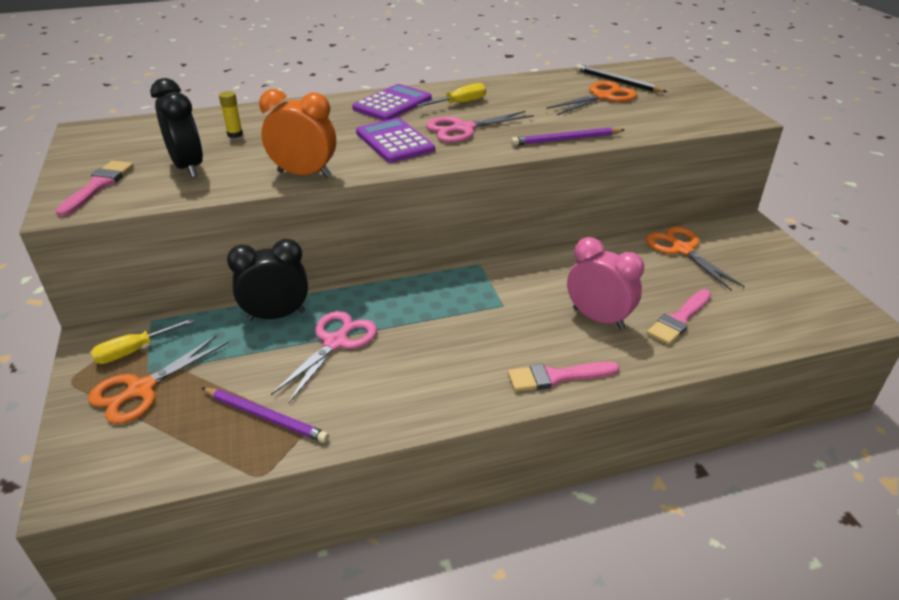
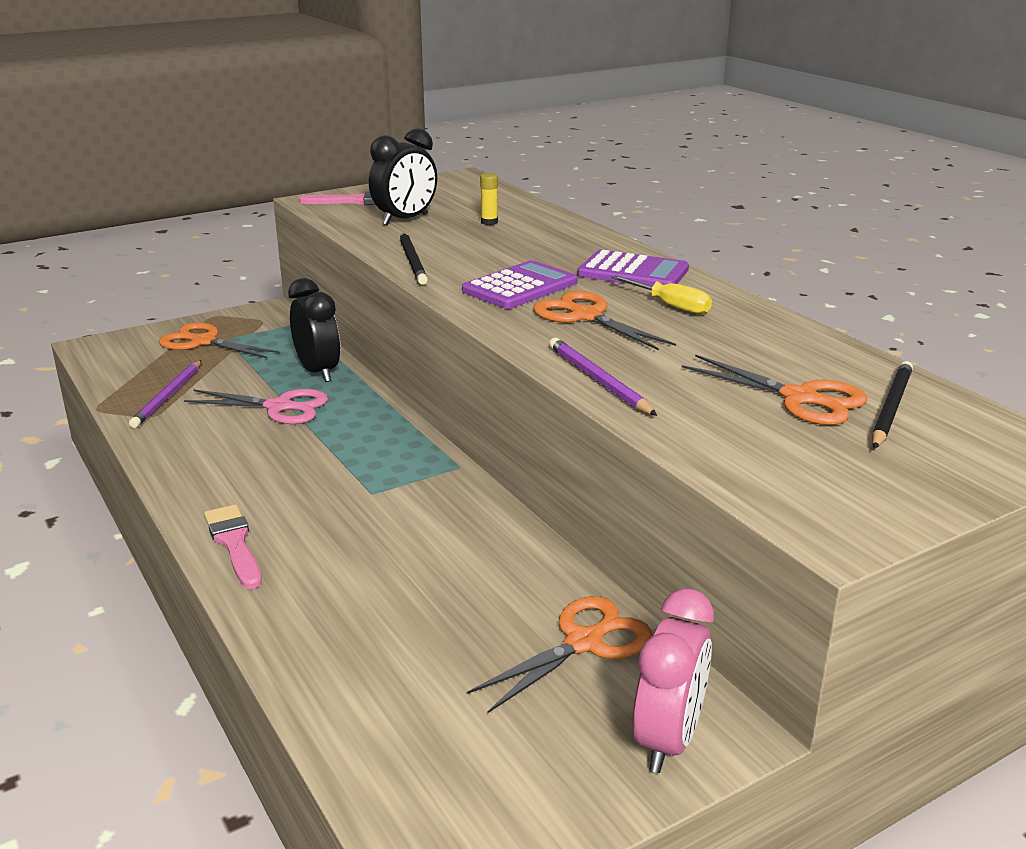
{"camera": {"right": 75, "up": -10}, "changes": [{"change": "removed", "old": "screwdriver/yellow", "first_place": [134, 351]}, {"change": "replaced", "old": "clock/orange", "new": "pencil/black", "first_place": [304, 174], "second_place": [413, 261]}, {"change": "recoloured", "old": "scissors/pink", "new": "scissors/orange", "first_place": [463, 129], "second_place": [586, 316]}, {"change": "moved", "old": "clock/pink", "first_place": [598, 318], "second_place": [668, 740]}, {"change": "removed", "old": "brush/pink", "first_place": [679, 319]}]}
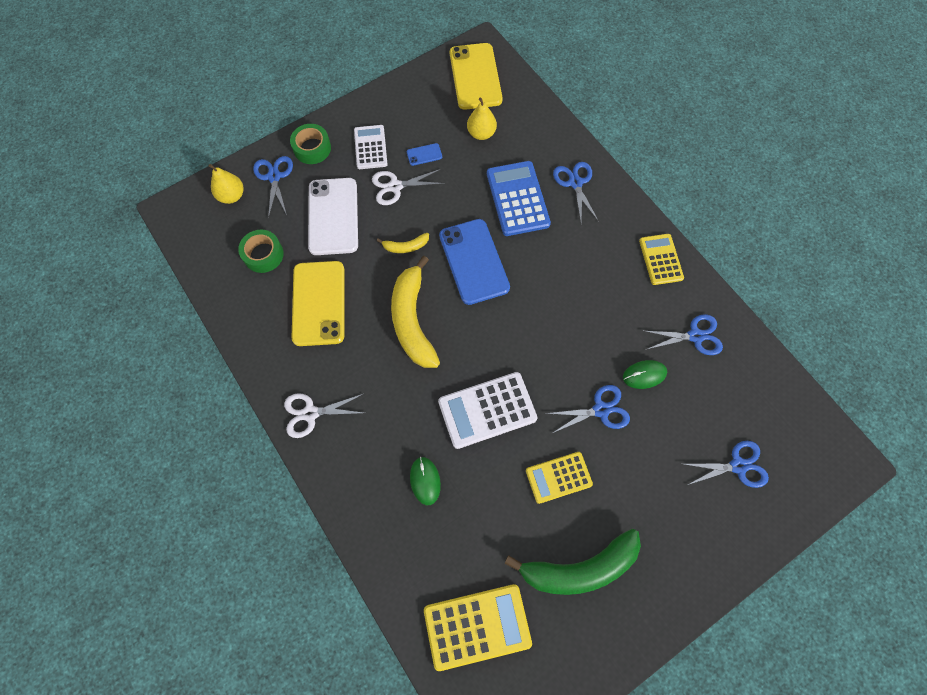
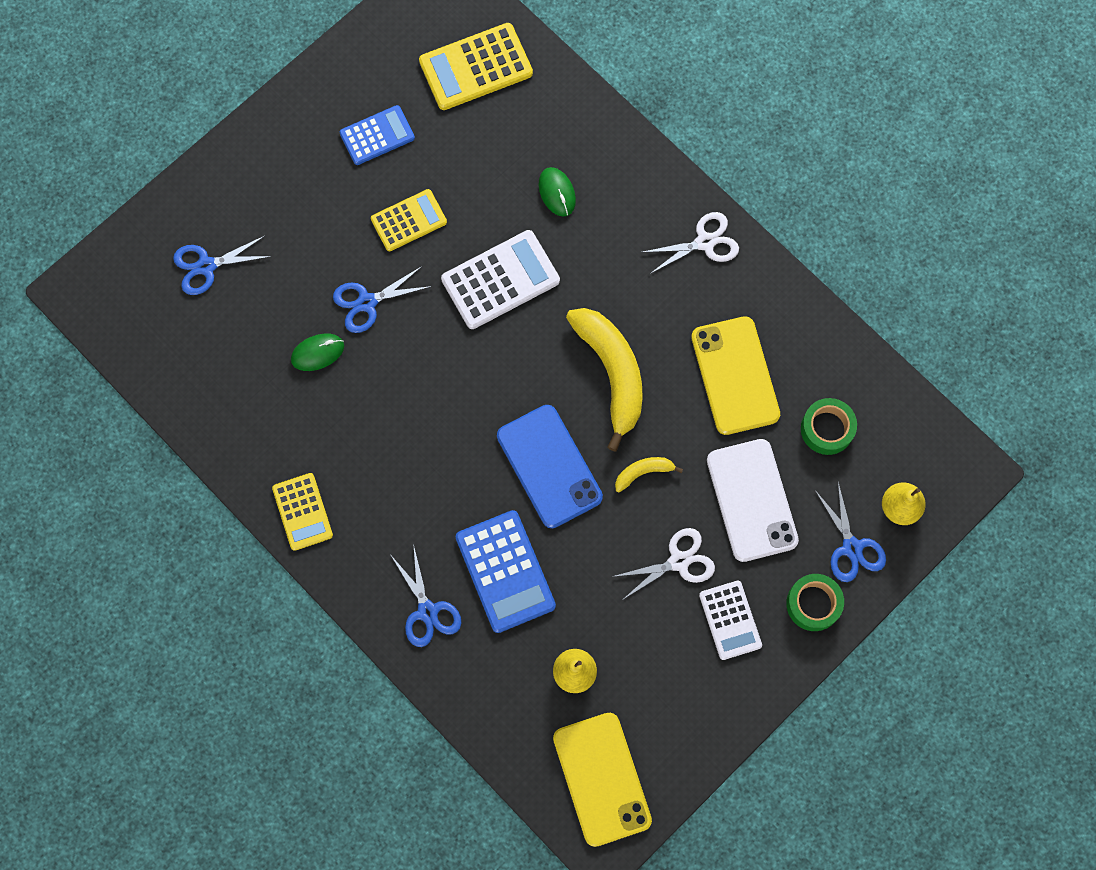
{"camera": {"right": 170, "up": 5}, "changes": [{"change": "removed", "old": "phone/blue", "first_place": [424, 154]}, {"change": "replaced", "old": "banana/green", "new": "calculator/blue", "first_place": [579, 568], "second_place": [377, 135]}, {"change": "removed", "old": "scissors/blue", "first_place": [695, 336]}]}
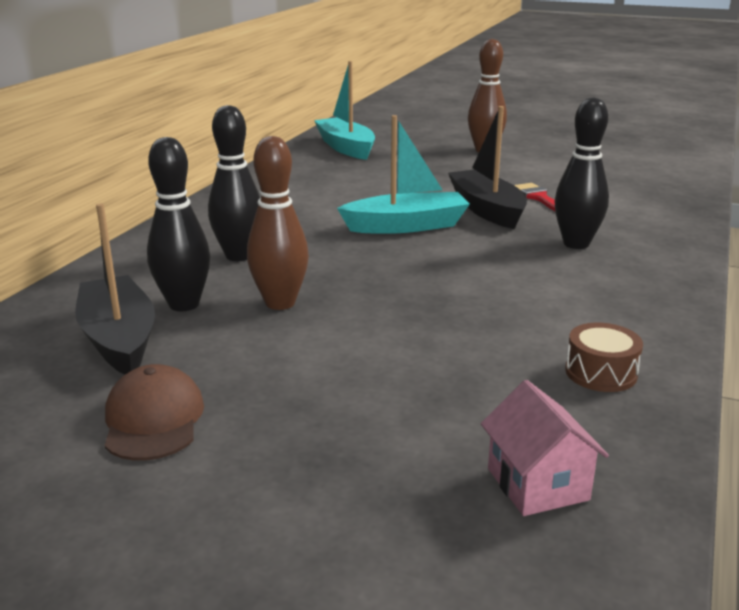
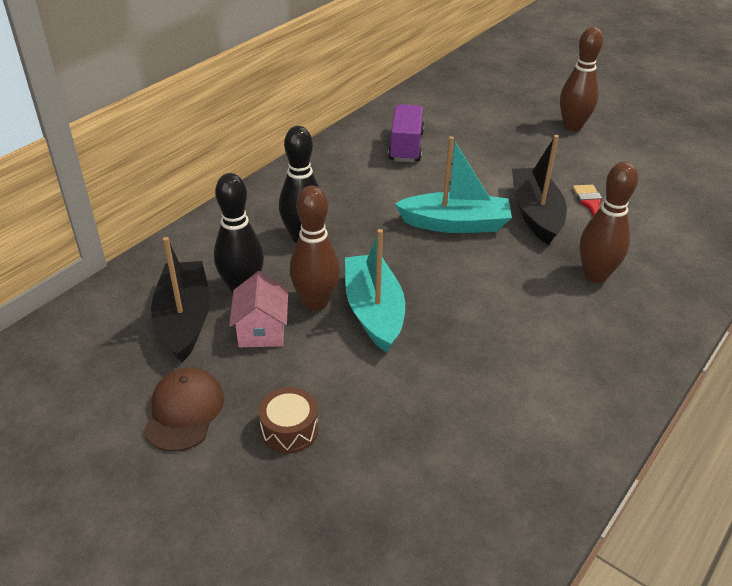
{"camera": {"right": 15, "up": 15}, "changes": [{"change": "moved", "old": "boat/turquoise", "first_place": [346, 148], "second_place": [374, 311]}, {"change": "moved", "old": "house/pink", "first_place": [537, 484], "second_place": [262, 330]}, {"change": "recoloured", "old": "bowling pin/black", "new": "bowling pin/brown", "first_place": [576, 244], "second_place": [595, 275]}, {"change": "moved", "old": "drum/brown", "first_place": [601, 373], "second_place": [289, 429]}, {"change": "added", "new": "truck/purple", "second_place": [406, 146]}]}
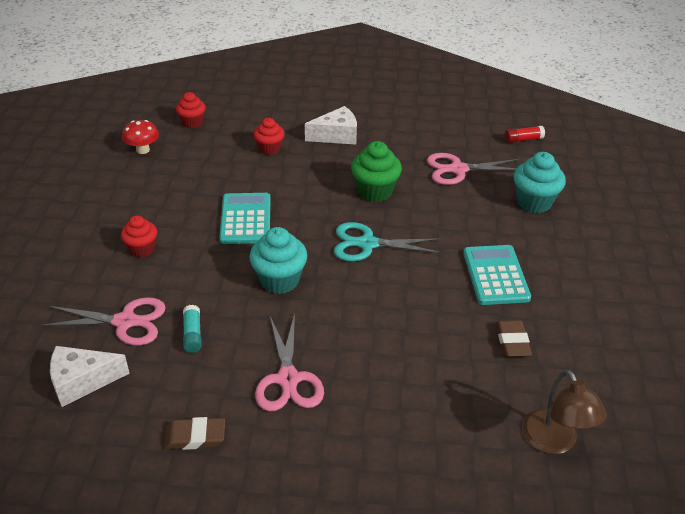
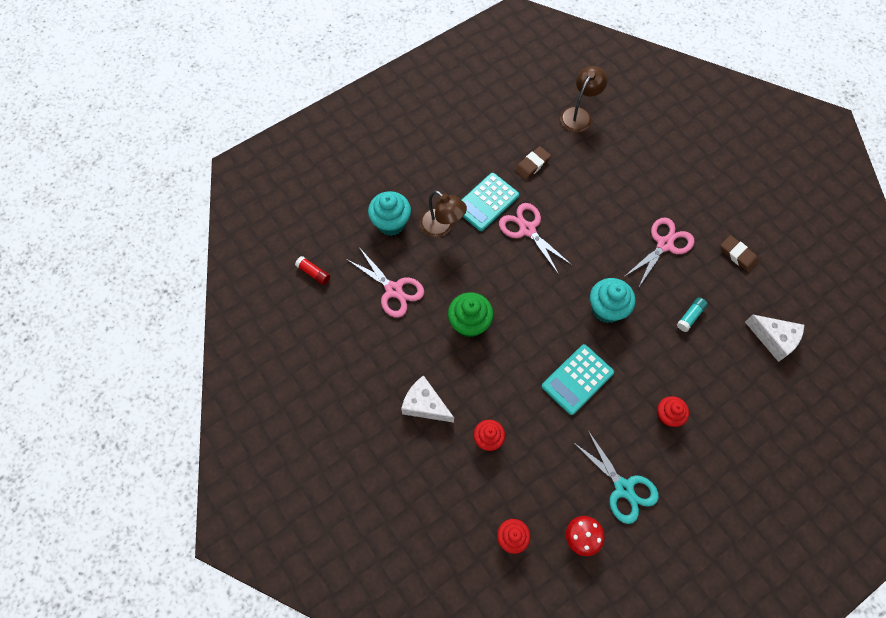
{"camera": {"right": -130, "up": 25}, "changes": [{"change": "moved", "old": "scissors/pink", "first_place": [125, 322], "second_place": [527, 229]}, {"change": "moved", "old": "scissors/turquoise", "first_place": [367, 244], "second_place": [623, 488]}, {"change": "added", "new": "lamp/brown", "second_place": [442, 227]}]}
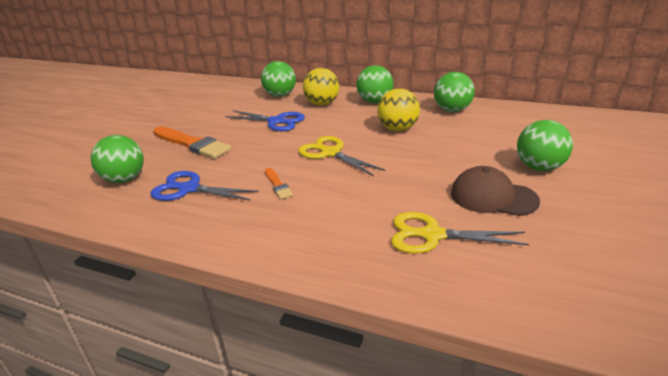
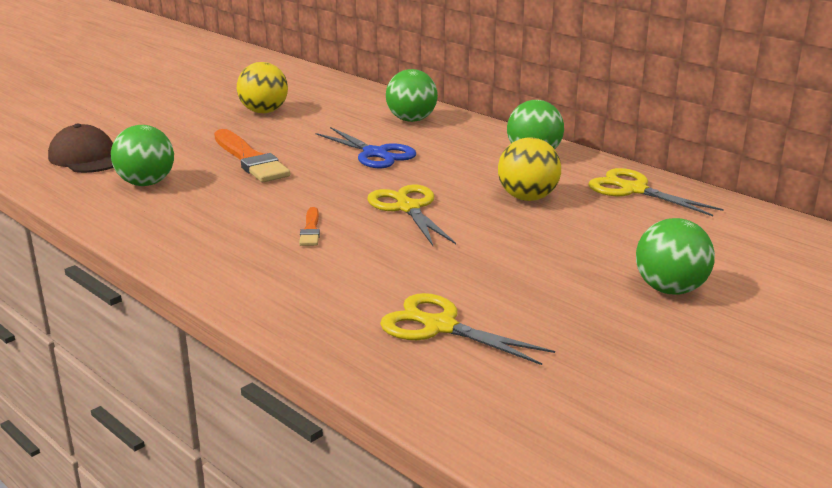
{"camera": {"right": 20, "up": -5}, "changes": [{"change": "removed", "old": "scissors/blue", "first_place": [188, 189]}, {"change": "moved", "old": "ball/yellow", "first_place": [322, 104], "second_place": [264, 112]}, {"change": "replaced", "old": "ball/green", "new": "scissors/yellow", "first_place": [452, 110], "second_place": [633, 190]}, {"change": "moved", "old": "cap/brown", "first_place": [493, 197], "second_place": [87, 157]}]}
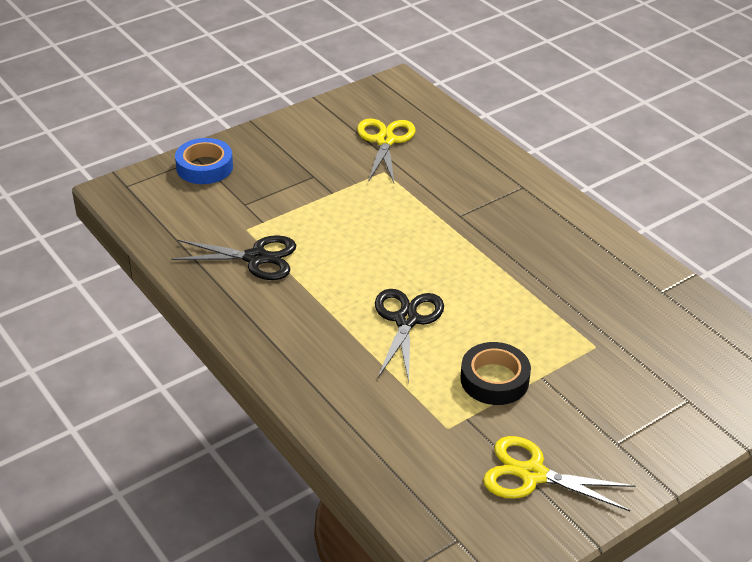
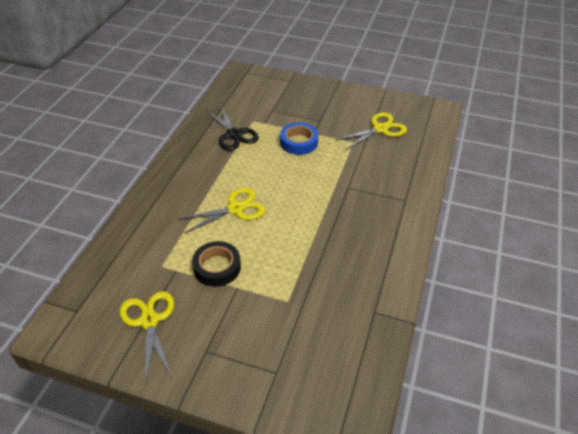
{"camera": {"right": 55, "up": 5}, "changes": [{"change": "moved", "old": "tape/blue", "first_place": [204, 167], "second_place": [299, 142]}, {"change": "recoloured", "old": "scissors/black", "new": "scissors/yellow", "first_place": [406, 320], "second_place": [235, 209]}]}
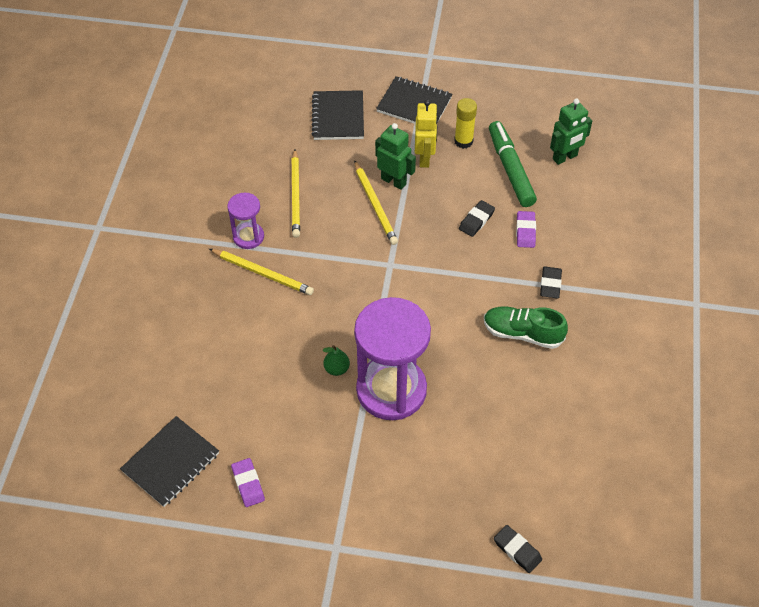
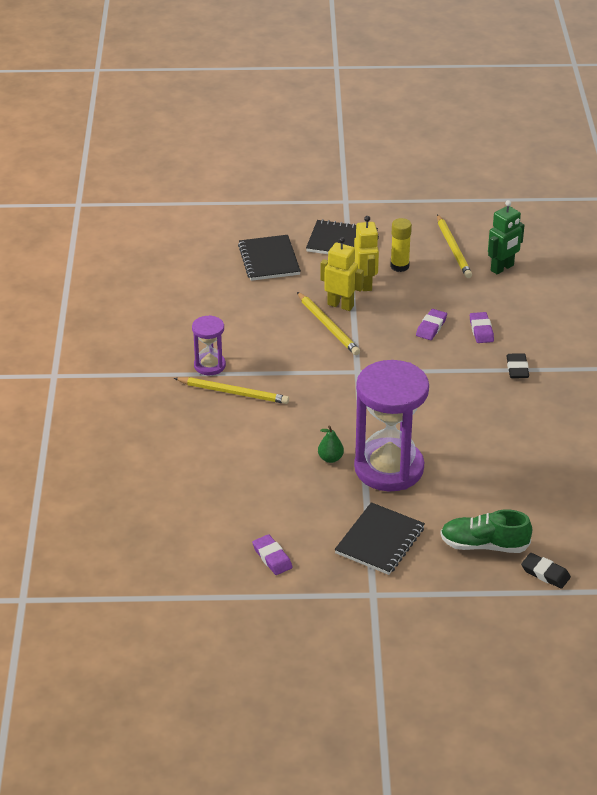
{"camera": {"right": -10, "up": -15}, "changes": [{"change": "moved", "old": "notebook/black", "first_place": [171, 462], "second_place": [380, 541]}, {"change": "moved", "old": "pencil/yellow", "first_place": [296, 195], "second_place": [453, 249]}, {"change": "recoloured", "old": "robot/green", "new": "robot/yellow", "first_place": [394, 181], "second_place": [340, 305]}, {"change": "recoloured", "old": "eraser/black", "new": "eraser/purple", "first_place": [476, 220], "second_place": [431, 327]}, {"change": "moved", "old": "shoe/green", "first_place": [522, 333], "second_place": [484, 545]}, {"change": "removed", "old": "marker/green", "first_place": [510, 169]}]}
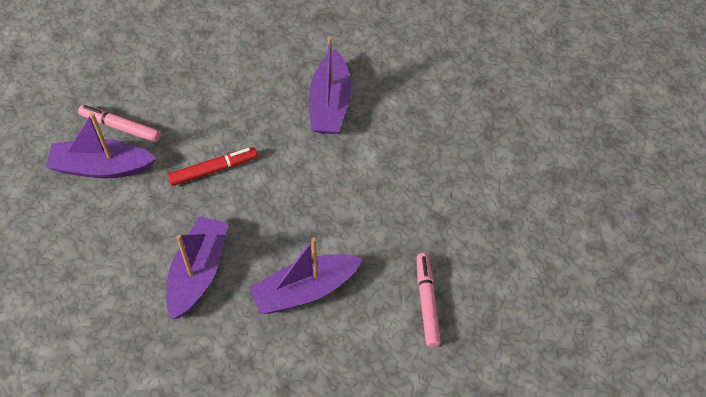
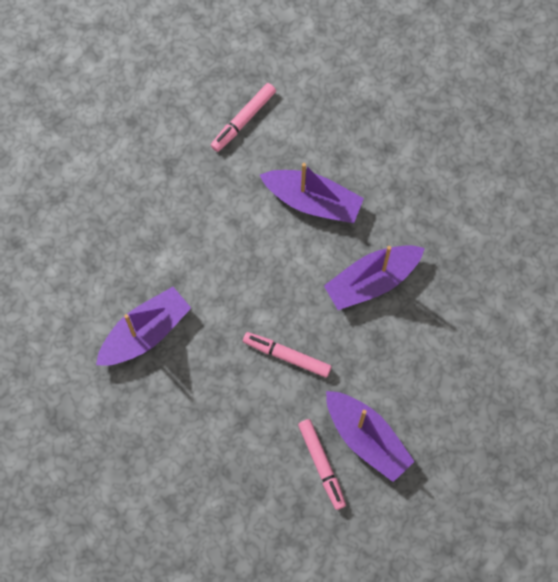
{"camera": {"right": -135, "up": 15}, "changes": [{"change": "recoloured", "old": "marker/red", "new": "marker/pink", "first_place": [213, 170], "second_place": [287, 356]}]}
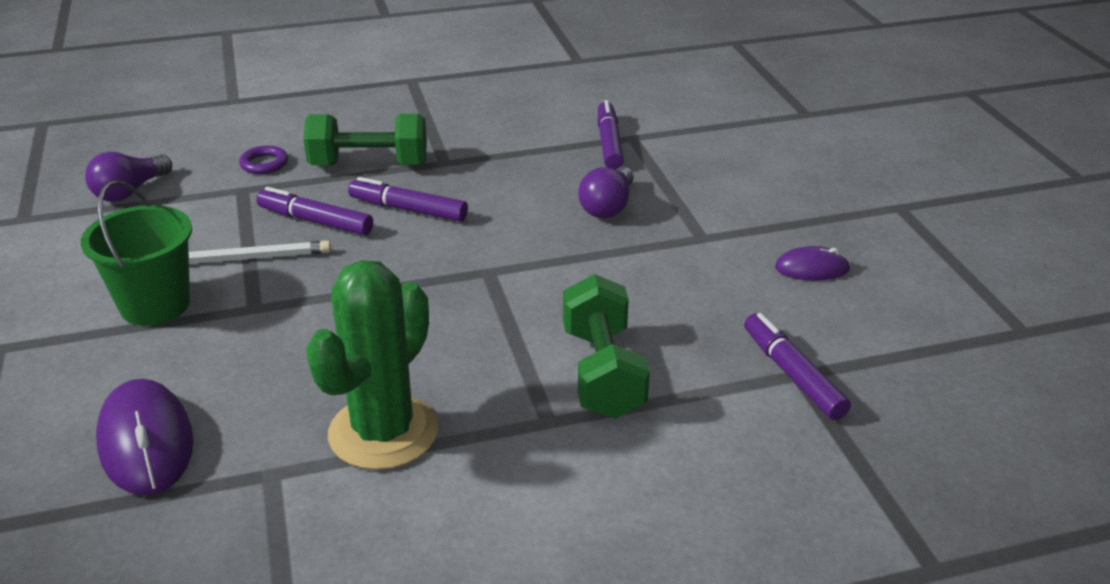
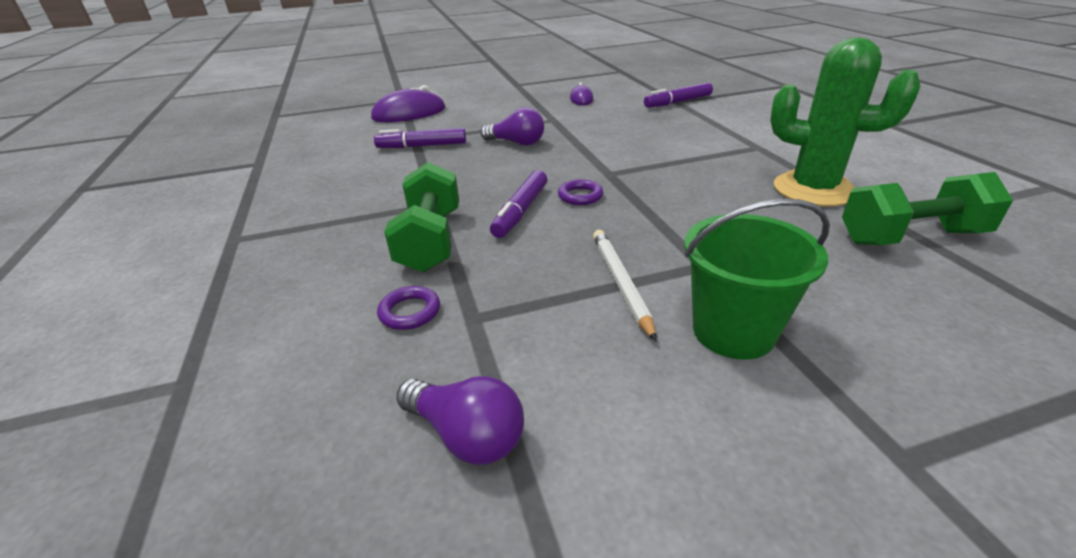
{"camera": {"right": -90, "up": 0}, "changes": [{"change": "moved", "old": "mouse/purple", "first_place": [146, 442], "second_place": [409, 113]}, {"change": "removed", "old": "marker/purple", "first_place": [315, 221]}, {"change": "moved", "old": "dumbbell/green", "first_place": [603, 372], "second_place": [911, 237]}, {"change": "added", "new": "ring/purple", "second_place": [580, 196]}]}
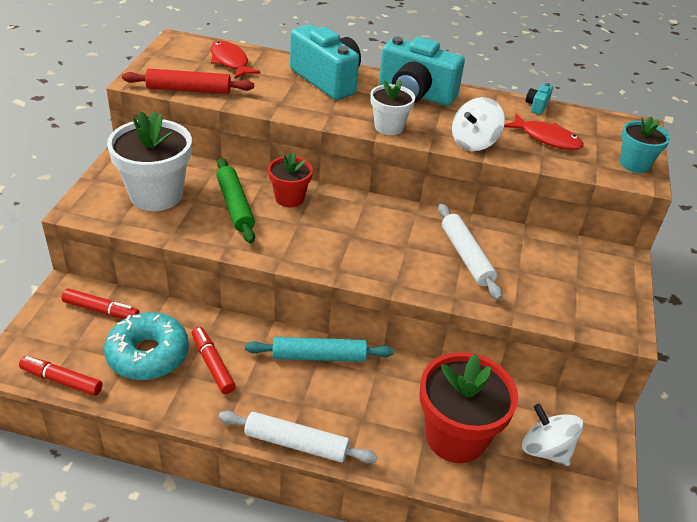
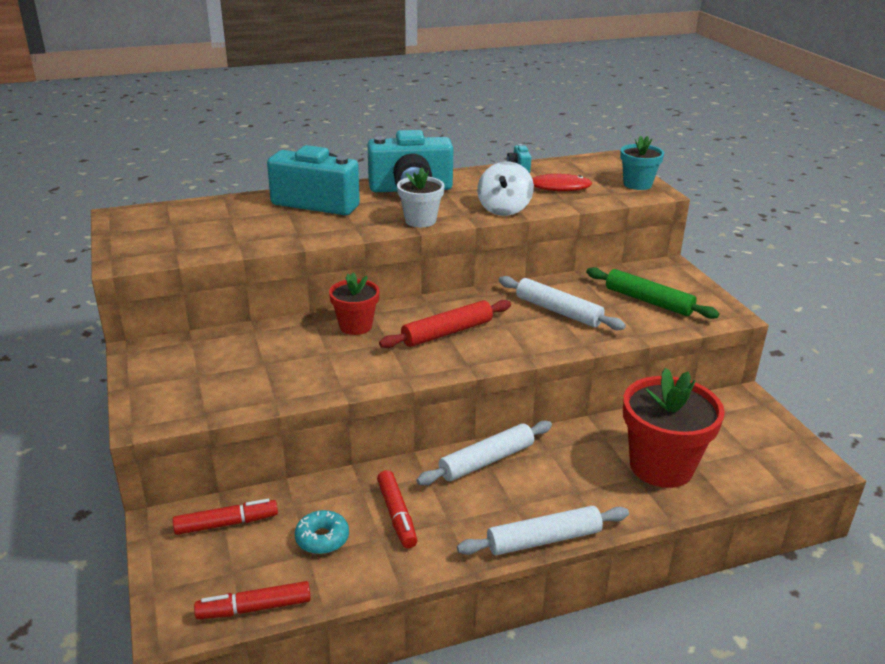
{"camera": {"right": -30, "up": -10}, "changes": [{"change": "resized", "old": "donut/turquoise", "first_place": [148, 354], "second_place": [322, 538], "factor": 0.54}, {"change": "removed", "old": "flower pot/white", "first_place": [156, 195]}, {"change": "moved", "old": "rolling pin/red", "first_place": [189, 90], "second_place": [447, 332]}, {"change": "turned", "old": "marker/red", "first_place": [212, 364], "second_place": [397, 515], "degrees": -135}, {"change": "removed", "old": "fish/red", "first_place": [230, 62]}, {"change": "moved", "old": "rolling pin/green", "first_place": [235, 206], "second_place": [648, 301]}, {"change": "recoloured", "old": "rolling pin/turquoise", "new": "rolling pin/white", "first_place": [319, 356], "second_place": [486, 460]}, {"change": "removed", "old": "spinning top/white", "first_place": [546, 449]}]}
